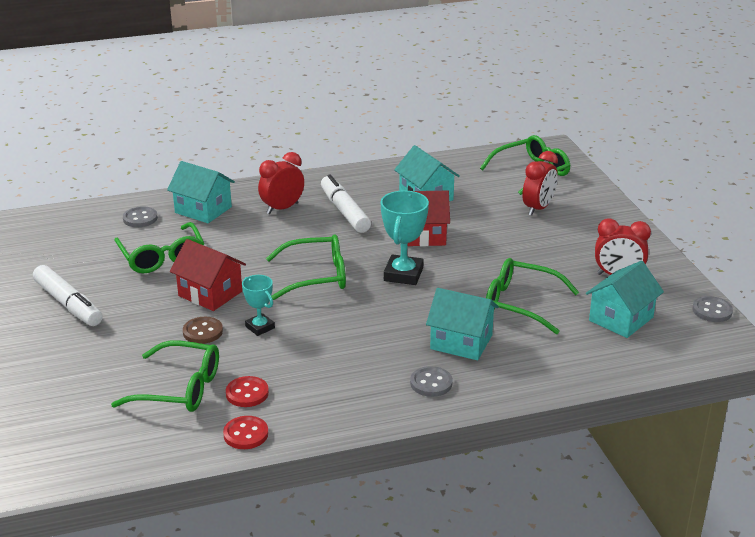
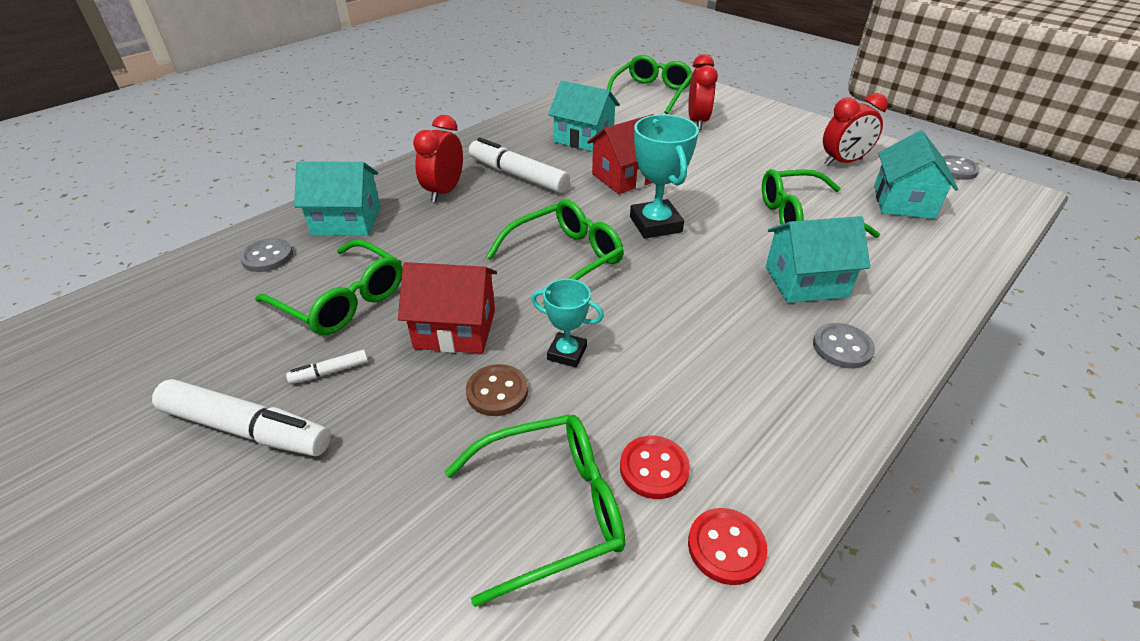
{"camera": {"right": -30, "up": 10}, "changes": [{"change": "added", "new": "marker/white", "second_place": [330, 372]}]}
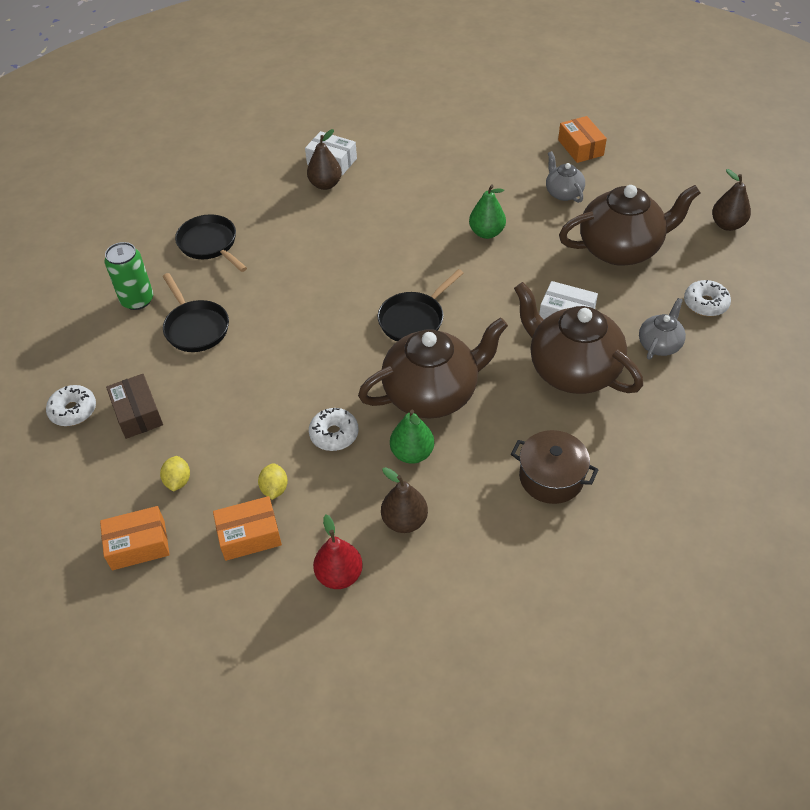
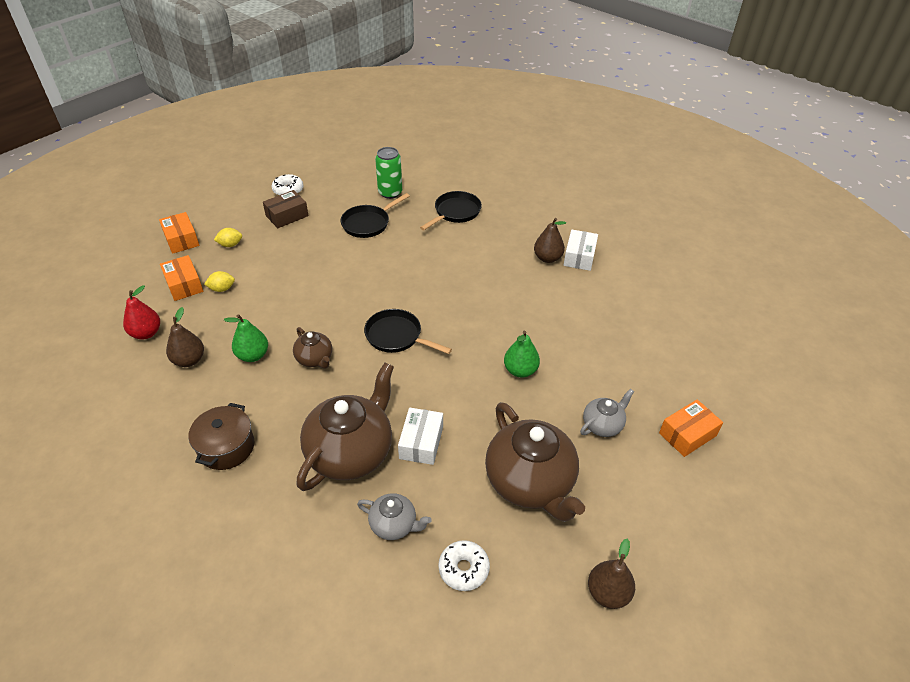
{"camera": {"right": 75, "up": -5}, "changes": [{"change": "removed", "old": "donut/white", "first_place": [334, 434]}, {"change": "resized", "old": "teapot/brown", "first_place": [432, 393], "second_place": [315, 359], "factor": 0.49}]}
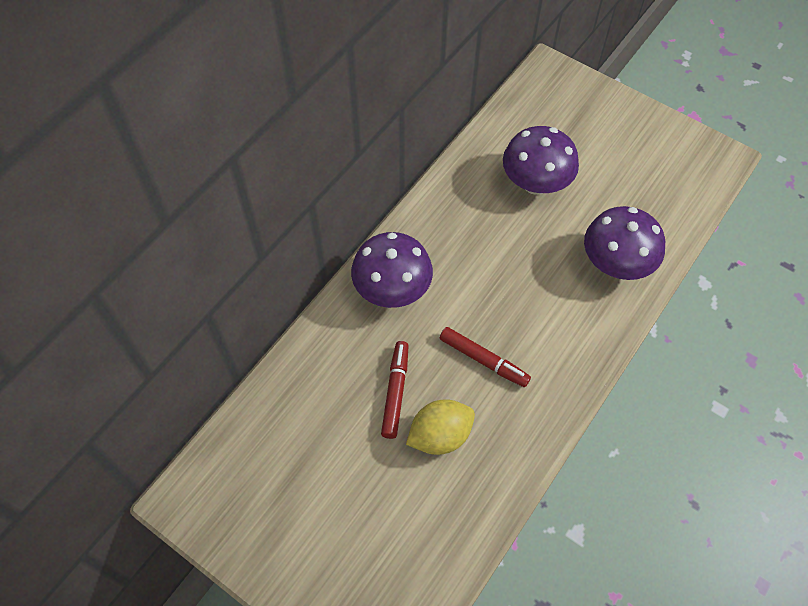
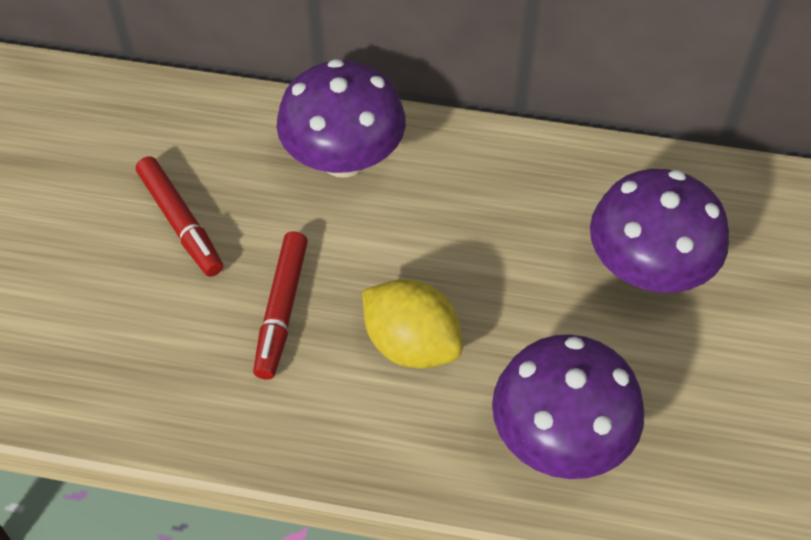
{"camera": {"right": 65, "up": -5}, "changes": [{"change": "turned", "old": "marker/red", "first_place": [395, 392], "second_place": [181, 222], "degrees": 75}, {"change": "moved", "old": "lemon/yellow", "first_place": [440, 435], "second_place": [411, 344]}]}
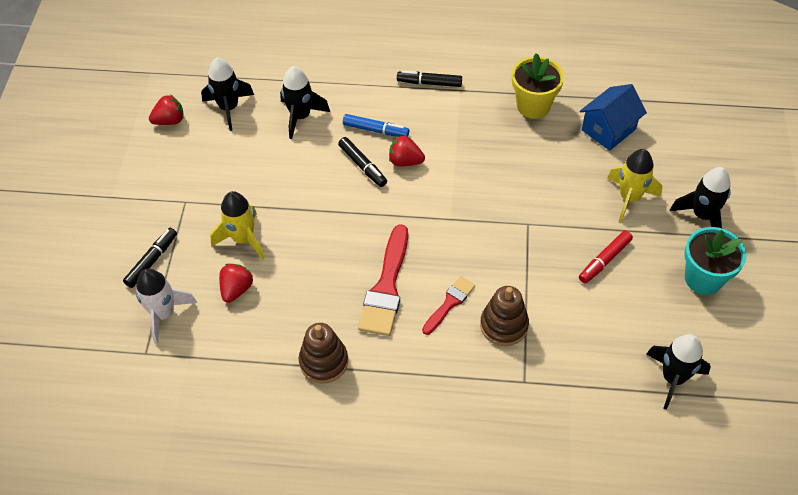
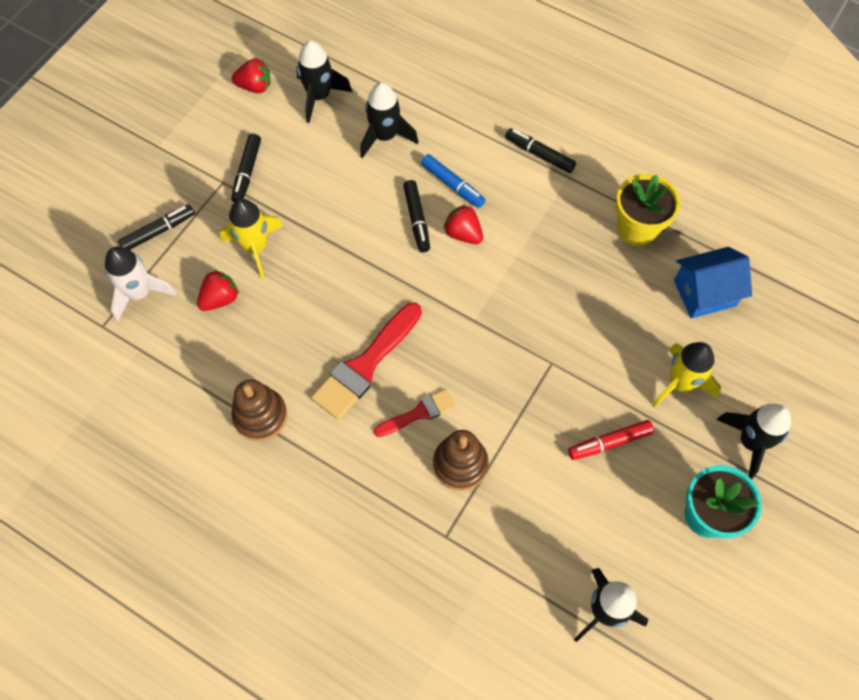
{"camera": {"right": 25, "up": 10}, "changes": [{"change": "added", "new": "marker/black", "second_place": [247, 172]}]}
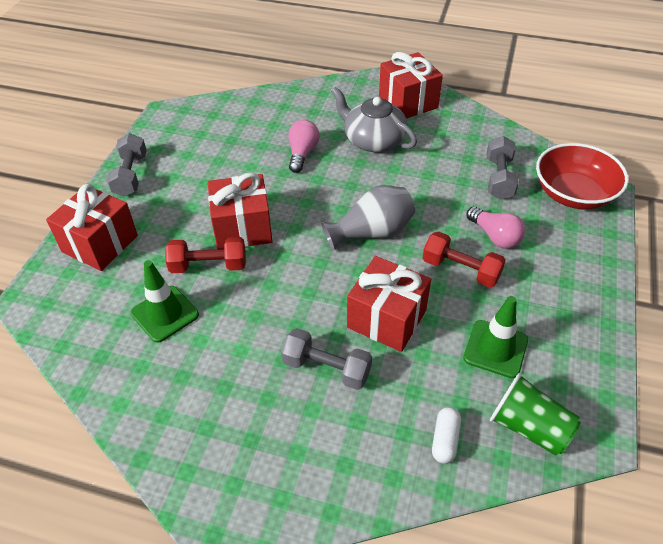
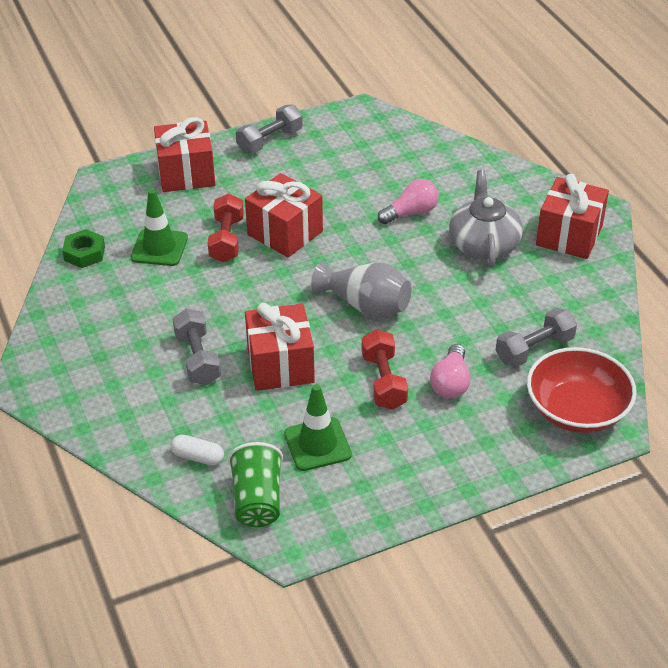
{"camera": {"right": 50, "up": -5}, "changes": [{"change": "turned", "old": "dumbbell/red", "first_place": [208, 266], "second_place": [227, 240], "degrees": 45}, {"change": "turned", "old": "capsule/white", "first_place": [445, 440], "second_place": [198, 457], "degrees": 45}, {"change": "added", "new": "nut/green", "second_place": [84, 253]}]}
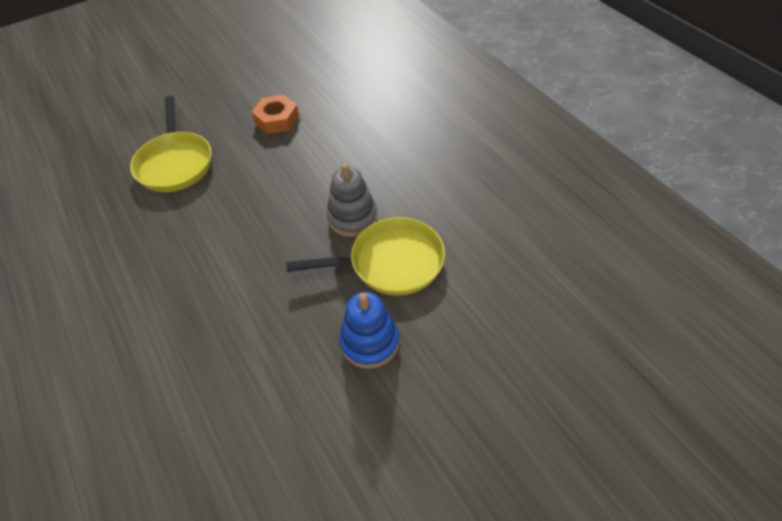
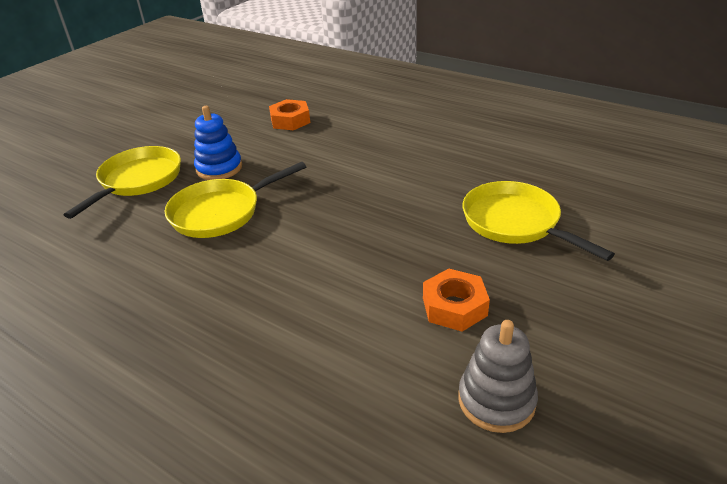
{"camera": {"right": 155, "up": -15}, "changes": [{"change": "moved", "old": "stacking toy/grey", "first_place": [352, 218], "second_place": [496, 400]}, {"change": "added", "new": "pan/yellow", "second_place": [138, 181]}, {"change": "added", "new": "nut/orange", "second_place": [290, 120]}]}
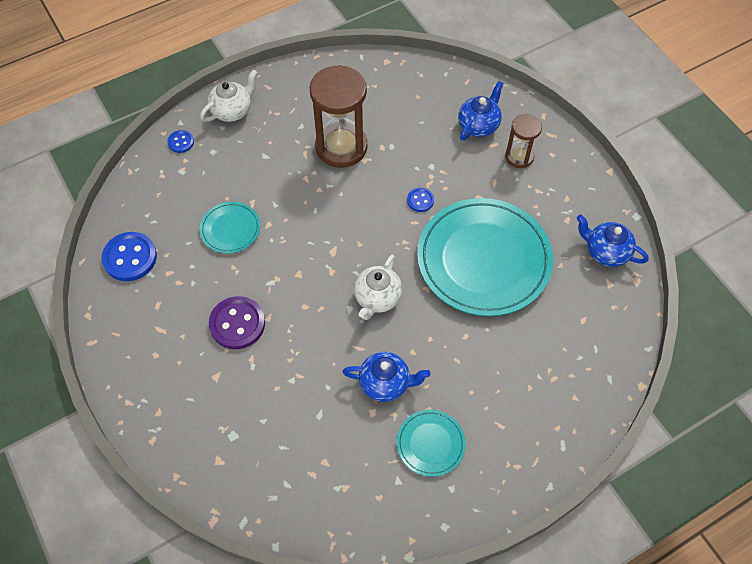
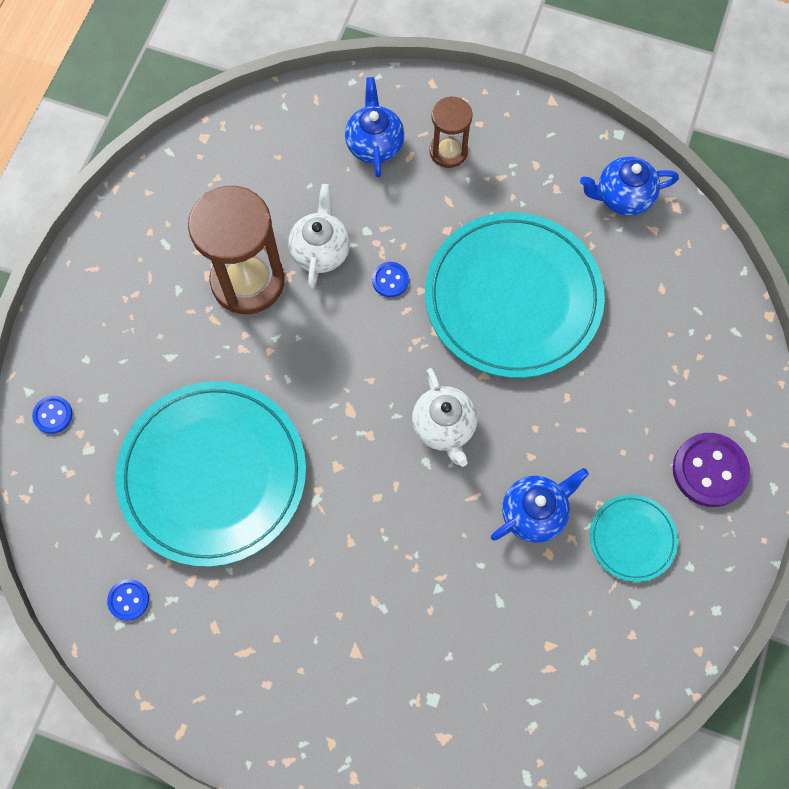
{"camera": {"right": -40, "up": 10}, "changes": [{"change": "resized", "old": "button/blue", "first_place": [130, 258], "second_place": [128, 600], "factor": 0.53}, {"change": "moved", "old": "teapot/white", "first_place": [232, 110], "second_place": [320, 251]}, {"change": "resized", "old": "plate/turquoise", "first_place": [230, 229], "second_place": [213, 474], "factor": 2.19}, {"change": "moved", "old": "button/purple", "first_place": [237, 324], "second_place": [709, 470]}]}
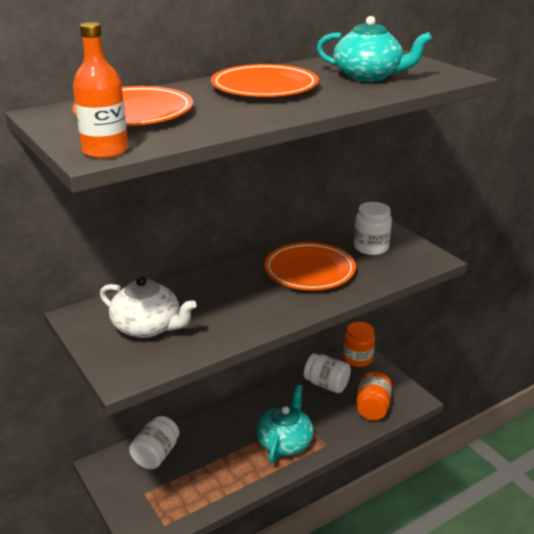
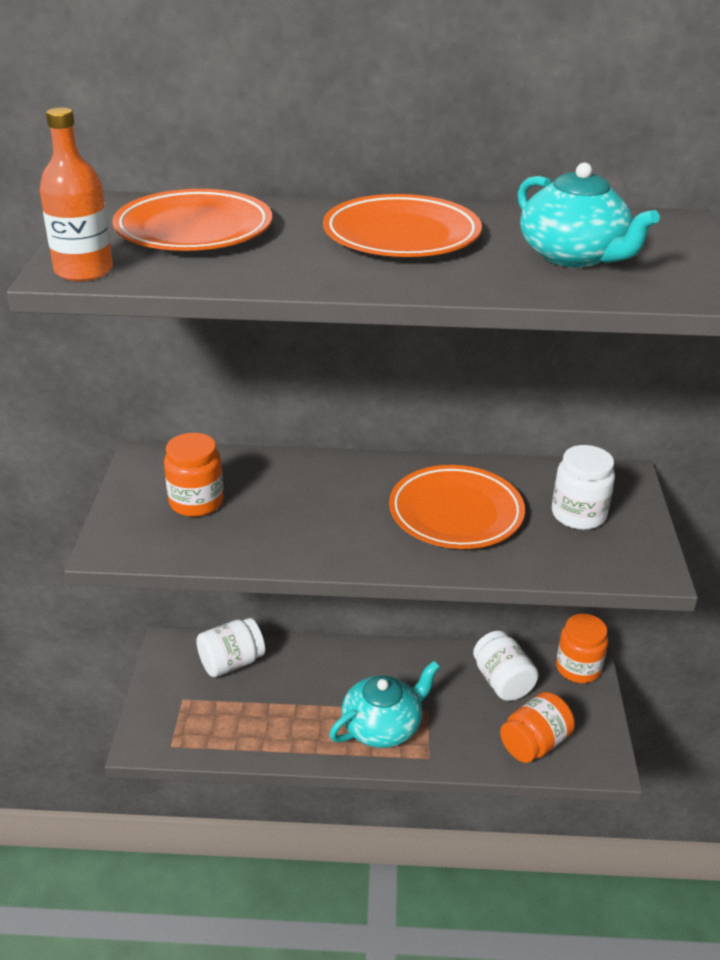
{"camera": {"right": 35, "up": 5}, "changes": [{"change": "replaced", "old": "teapot/white", "new": "jar/orange", "first_place": [147, 327], "second_place": [196, 502]}]}
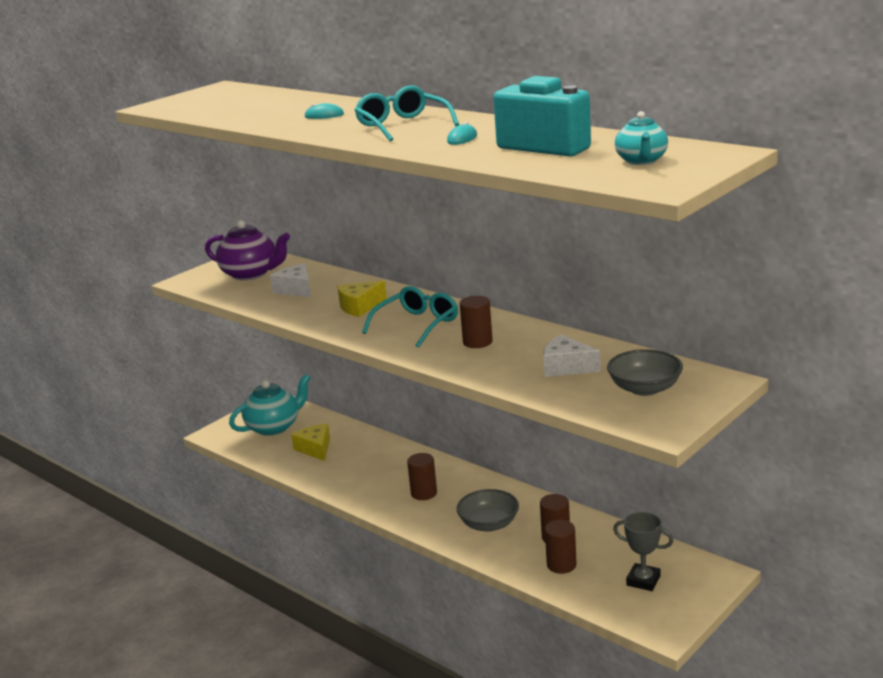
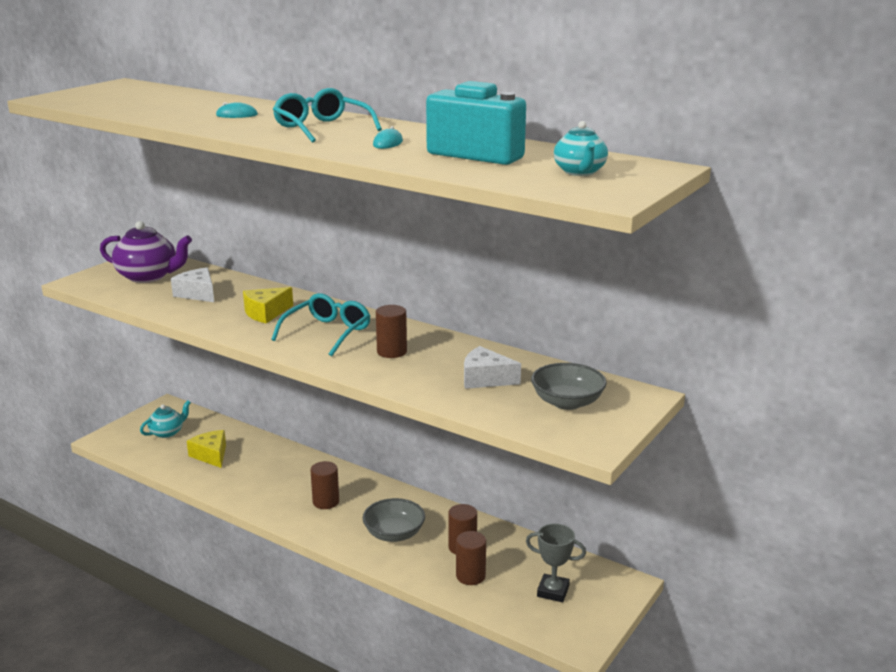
{"camera": {"right": -10, "up": 0}, "changes": [{"change": "resized", "old": "teapot/turquoise", "first_place": [274, 427], "second_place": [167, 432], "factor": 0.6}]}
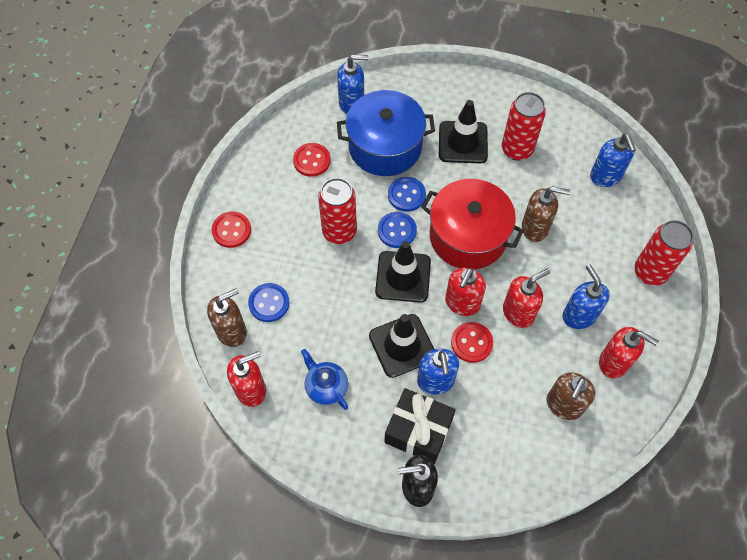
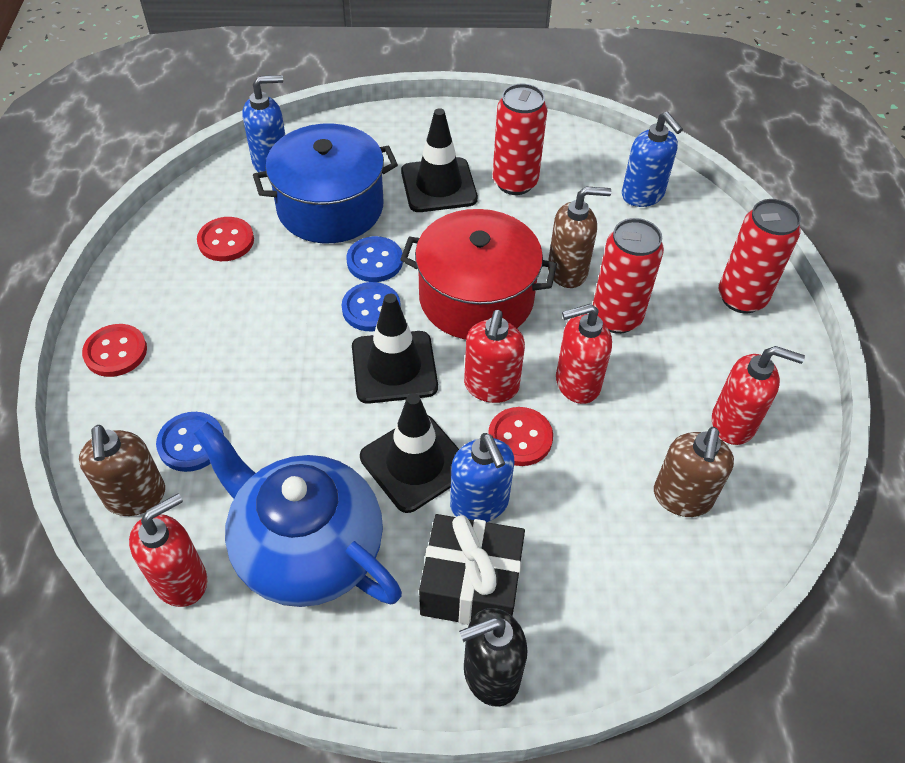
{"camera": {"right": -15, "up": -10}, "changes": [{"change": "turned", "old": "soap dispenser/brown", "first_place": [232, 331], "second_place": [135, 496], "degrees": 120}, {"change": "resized", "old": "teapot/blue", "first_place": [326, 387], "second_place": [306, 549], "factor": 2.09}, {"change": "moved", "old": "can/red", "first_place": [339, 232], "second_place": [616, 317]}, {"change": "turned", "old": "soap dispenser/red", "first_place": [518, 312], "second_place": [577, 383], "degrees": -150}, {"change": "removed", "old": "soap dispenser/blue", "first_place": [579, 315]}]}
